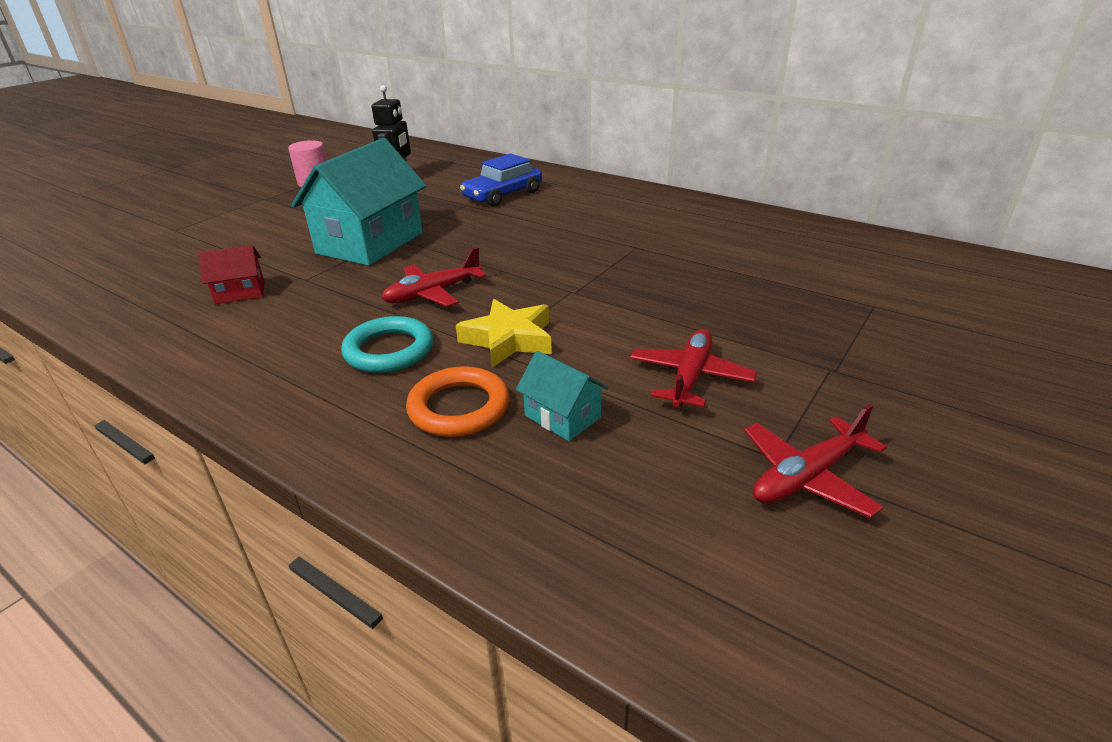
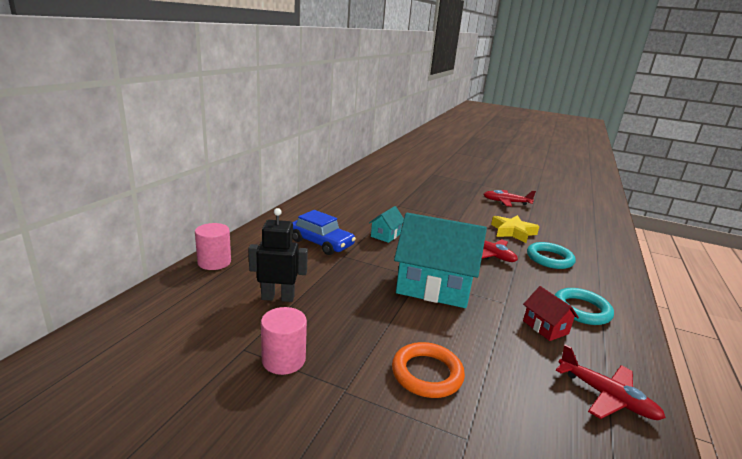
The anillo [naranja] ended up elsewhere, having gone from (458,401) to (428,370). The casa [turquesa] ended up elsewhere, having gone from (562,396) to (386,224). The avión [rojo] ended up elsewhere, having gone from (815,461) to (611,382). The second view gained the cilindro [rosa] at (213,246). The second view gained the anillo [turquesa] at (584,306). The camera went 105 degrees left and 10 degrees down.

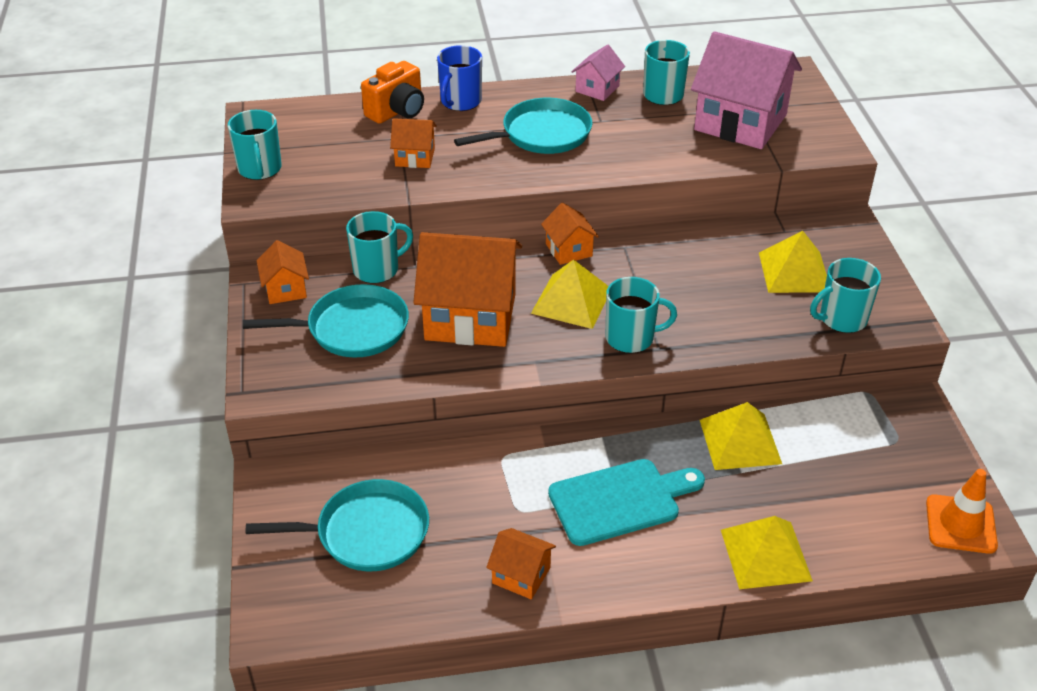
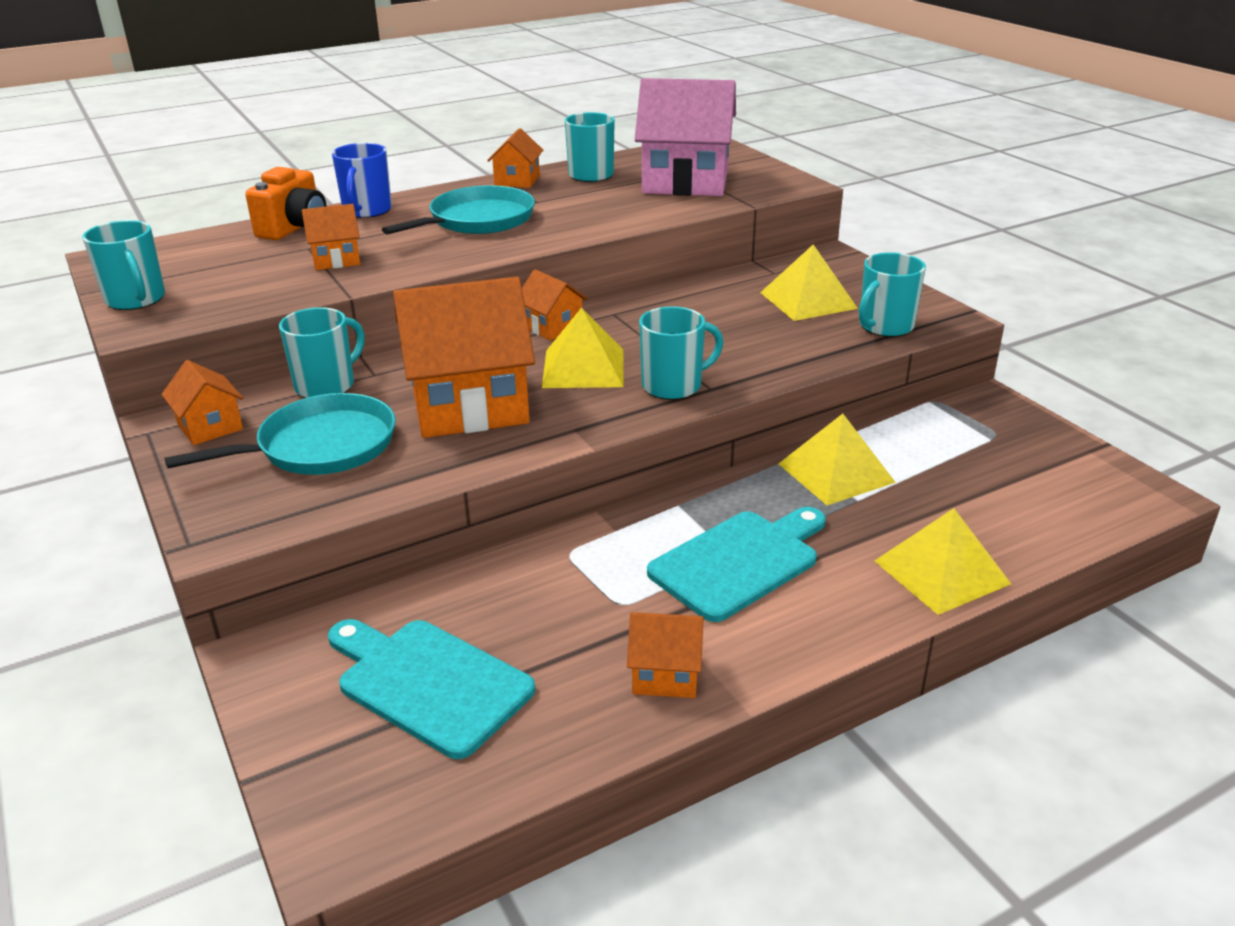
Where the sartén [turquesa] stood at (337,525), the tabla de cortar [turquesa] came to stand at (431,689). What was the casa [rosa] at (598,72) turned into the casa [naranja] at (515,158). The second view lost the cono de tráfico [naranja] at (962,511). The camera went 20 degrees left and 10 degrees down.

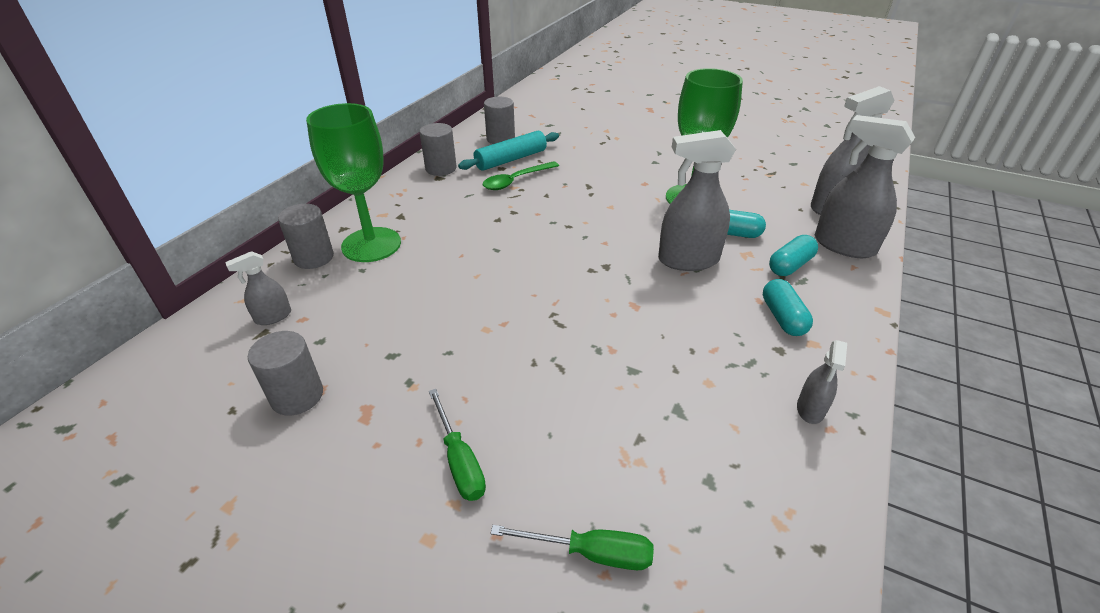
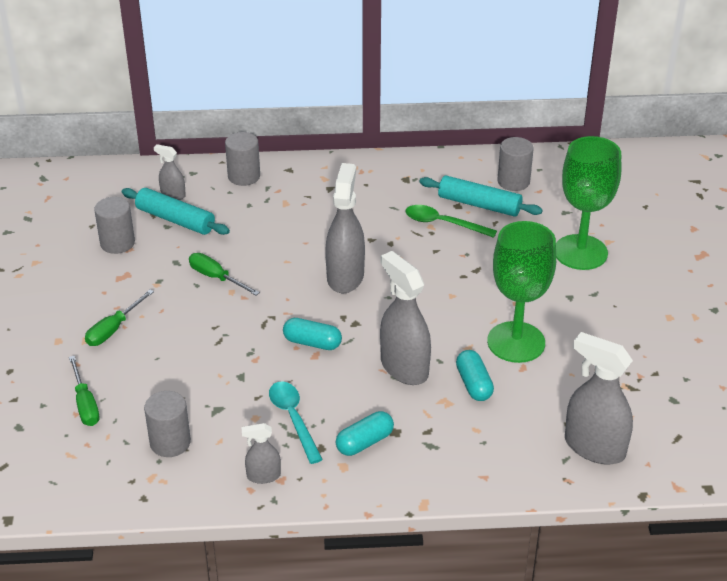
The copa [verde] ended up elsewhere, having gone from (353,182) to (588,203). The cilindro [gris] ended up elsewhere, having gone from (438,149) to (167,424). The cápsula [turquesa] ended up elsewhere, having gone from (793,255) to (312,334). The pulverizador [gris] ended up elsewhere, having gone from (865,186) to (345,228). The second view gained the rodillo [turquesa] at (176,211). The second view gained the destornillador [verde] at (224,274). The second view gained the cuchara [turquesa] at (296,422). The camera went 60 degrees right and 0 degrees up.

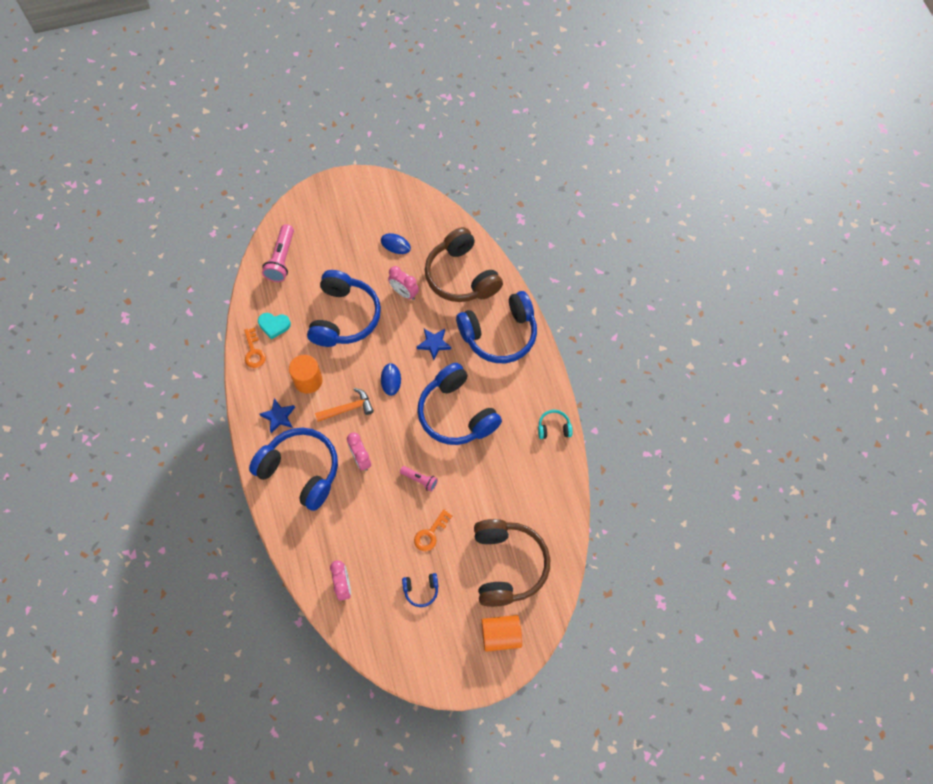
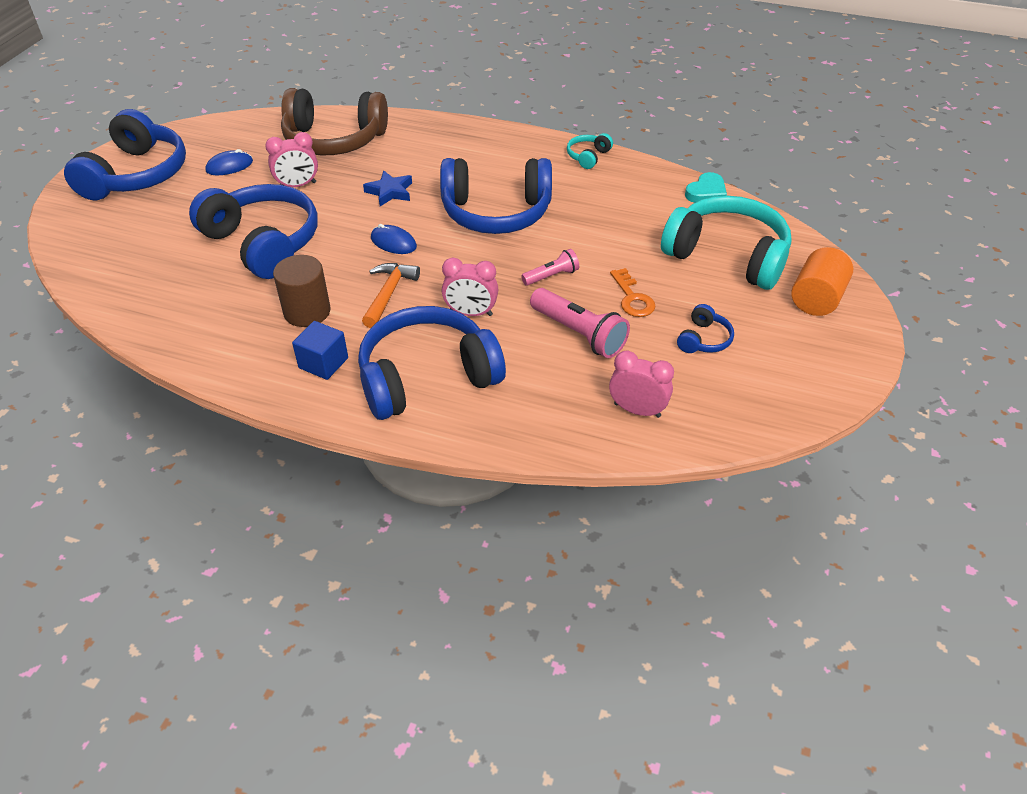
The second view lost the llave [naranja] at (255,348). The corazón [turquesa] ended up elsewhere, having gone from (274,326) to (706,187). Where the estrella [azul] stood at (277,415), the cubo [azul] came to stand at (320,350). The lámpara de mano [rosa] ended up elsewhere, having gone from (278,253) to (580,323). What was the cilindro [naranja] at (306,374) turned into the cilindro [marrón] at (302,291). The auriculares [azul] ended up elsewhere, having gone from (496,327) to (125,154). What was the auriculares [marrón] at (512,563) turned into the auriculares [turquesa] at (726,243). The camera went 55 degrees left and 20 degrees down.

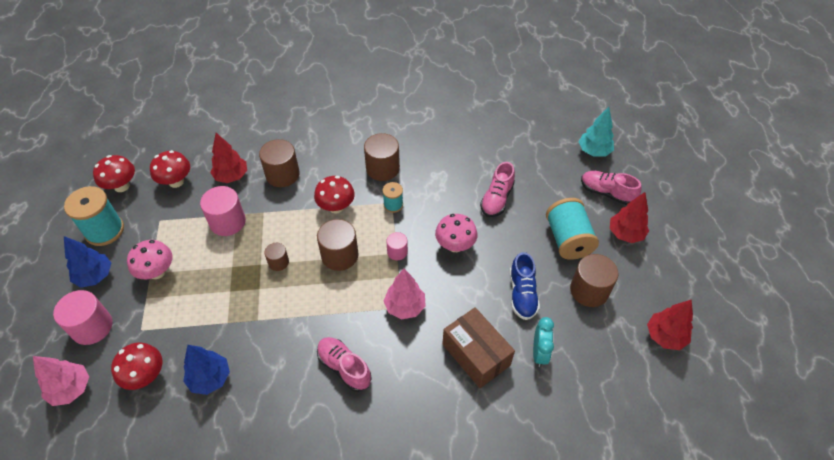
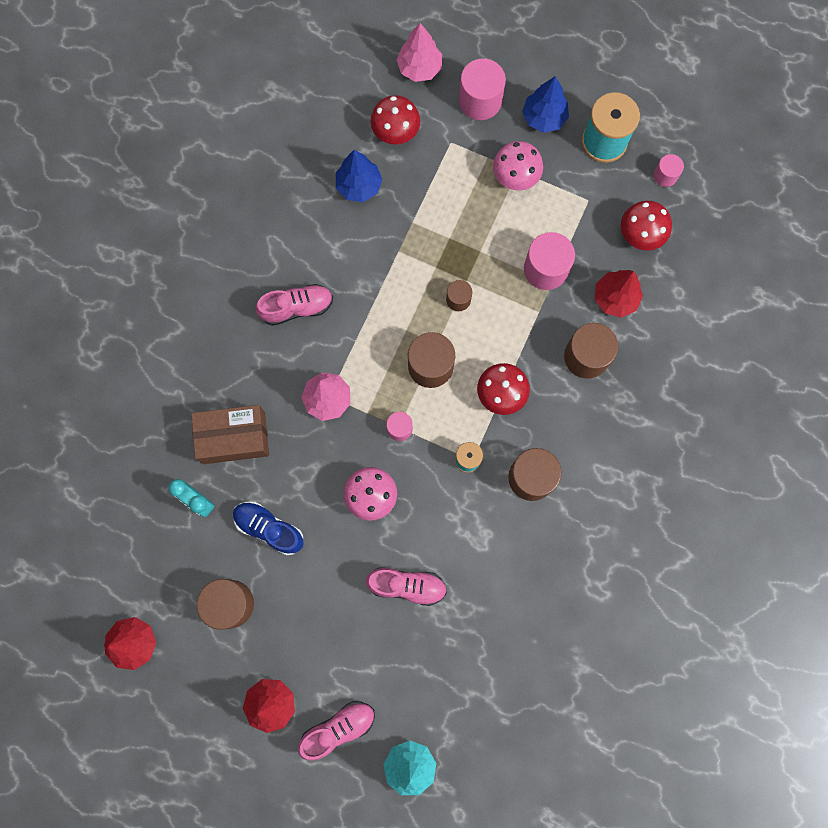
Where the seta [rojo] stood at (114,173), the cilindro [rosa] came to stand at (669,170). The zapato [rosa] at (497,189) ended up facing another way, 135 degrees clockwise from before. The second view lost the carrete [turquesa] at (572,229). The camera went 120 degrees right and 25 degrees up.

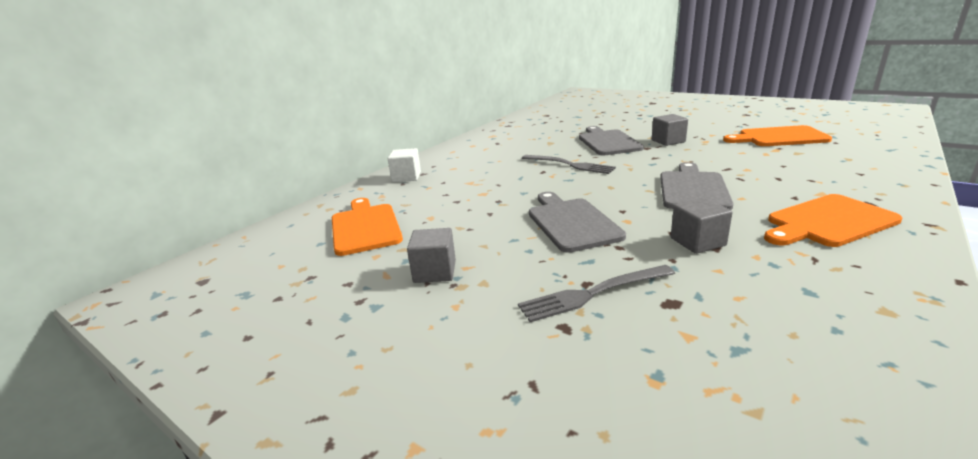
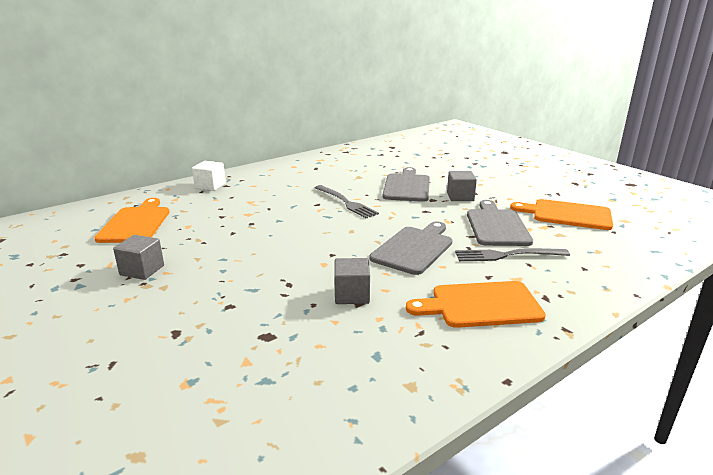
The tenedor [gris] ended up elsewhere, having gone from (596,293) to (512,254). The tabla de cortar [gris] ended up elsewhere, having gone from (577,222) to (500,223). The camera went 15 degrees right and 0 degrees up.

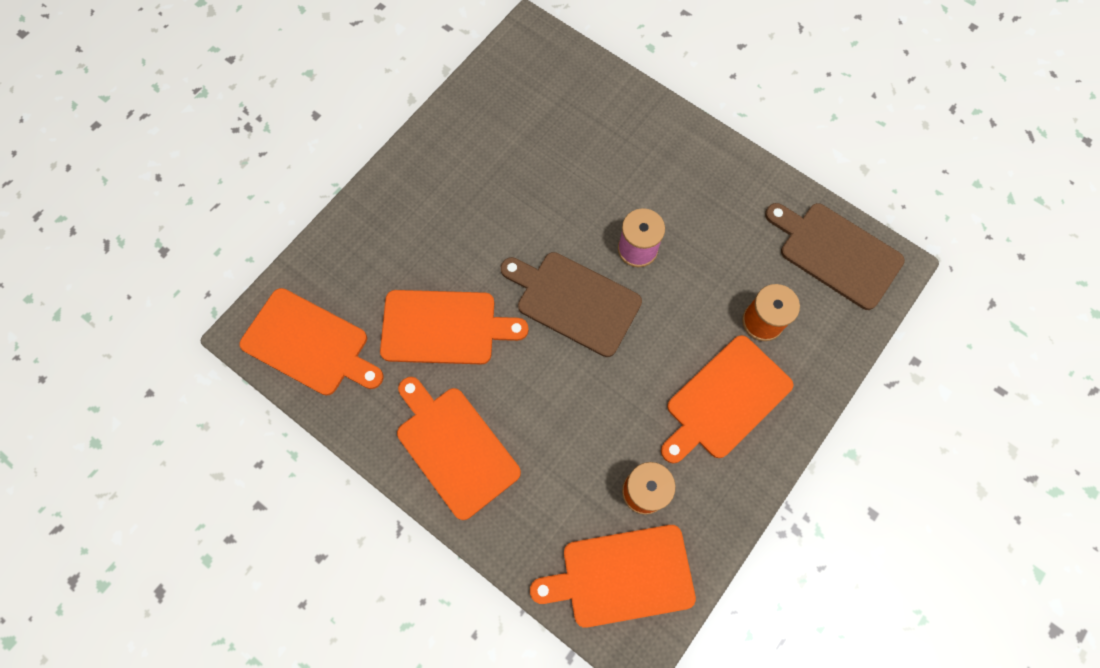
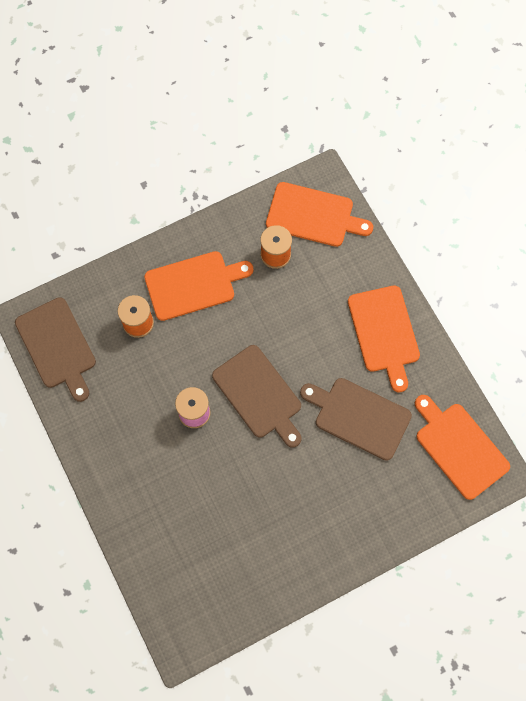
What was the tabla de cortar [naranja] at (454,327) turned into the tabla de cortar [marrón] at (356,419). The camera went 155 degrees left and 0 degrees up.

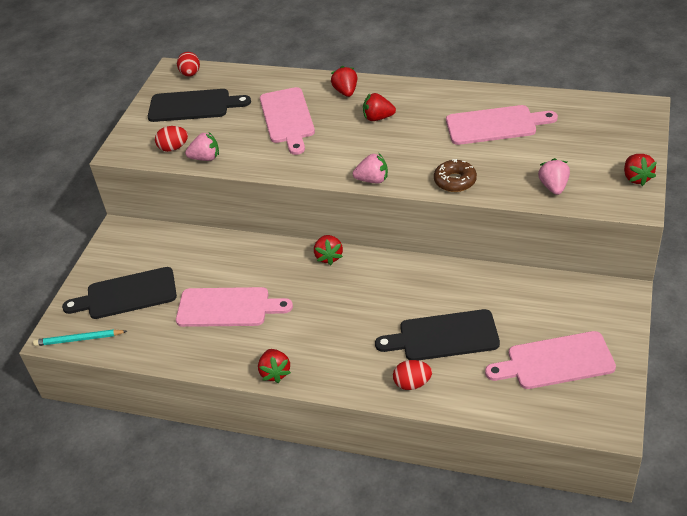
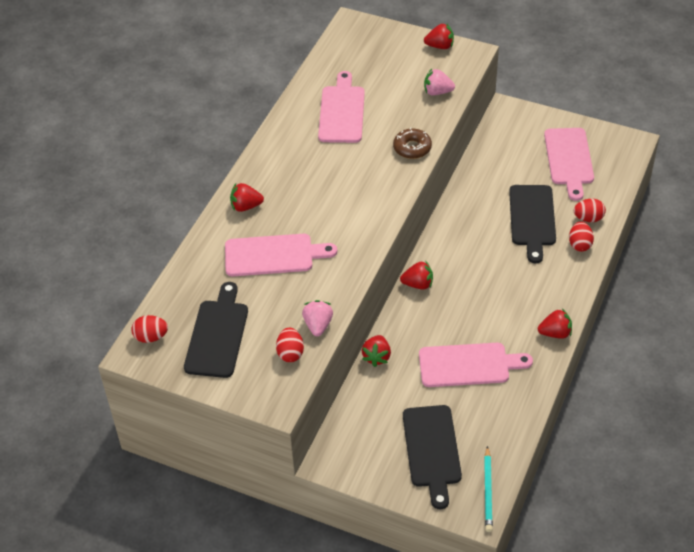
The tabla de cortar [rosa] at (234,307) ended up facing another way, 75 degrees clockwise from before. The second view lost the fresa [rosa] at (370,168). The fresa [rojo] ended up elsewhere, having gone from (379,107) to (376,351). The second view gained the huevo [rojo] at (590,210). The camera went 85 degrees left and 5 degrees up.

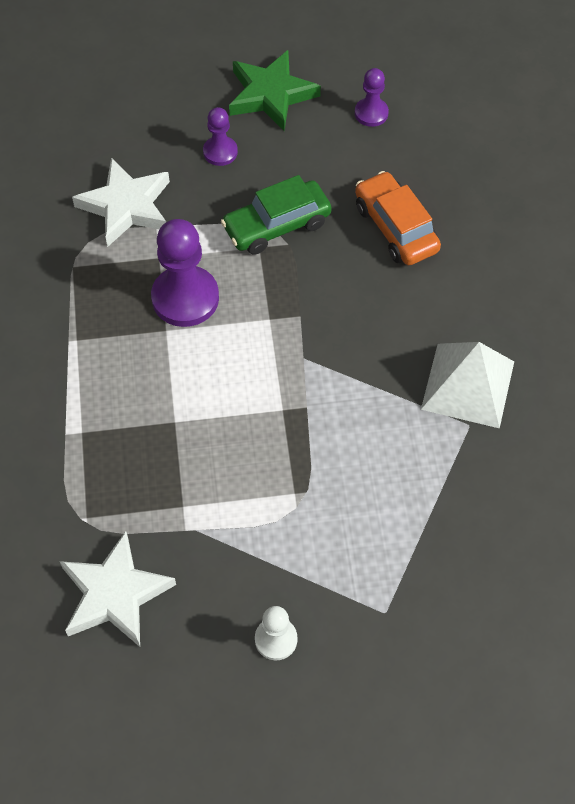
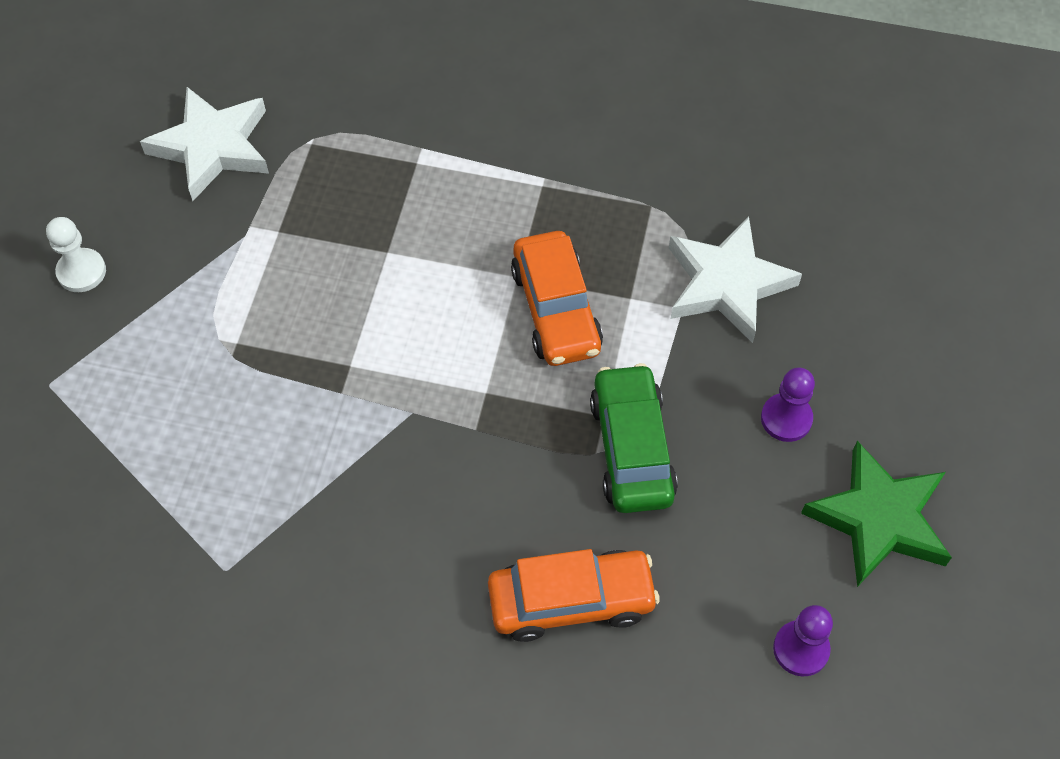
Where the peón [morado] stood at (185,273), the coche [naranja] came to stand at (557,298). The second view lost the pirámide [blanco] at (467,385). The camera went 110 degrees right and 0 degrees up.

